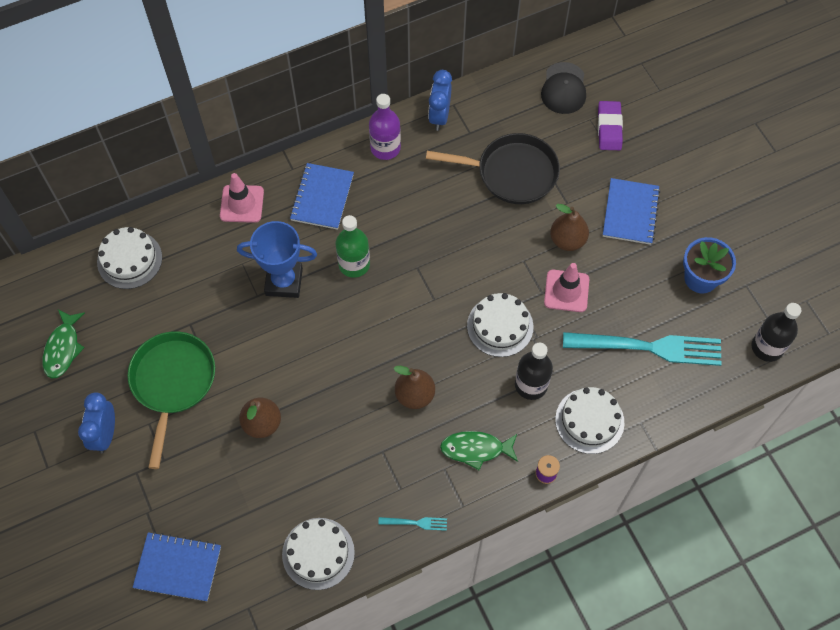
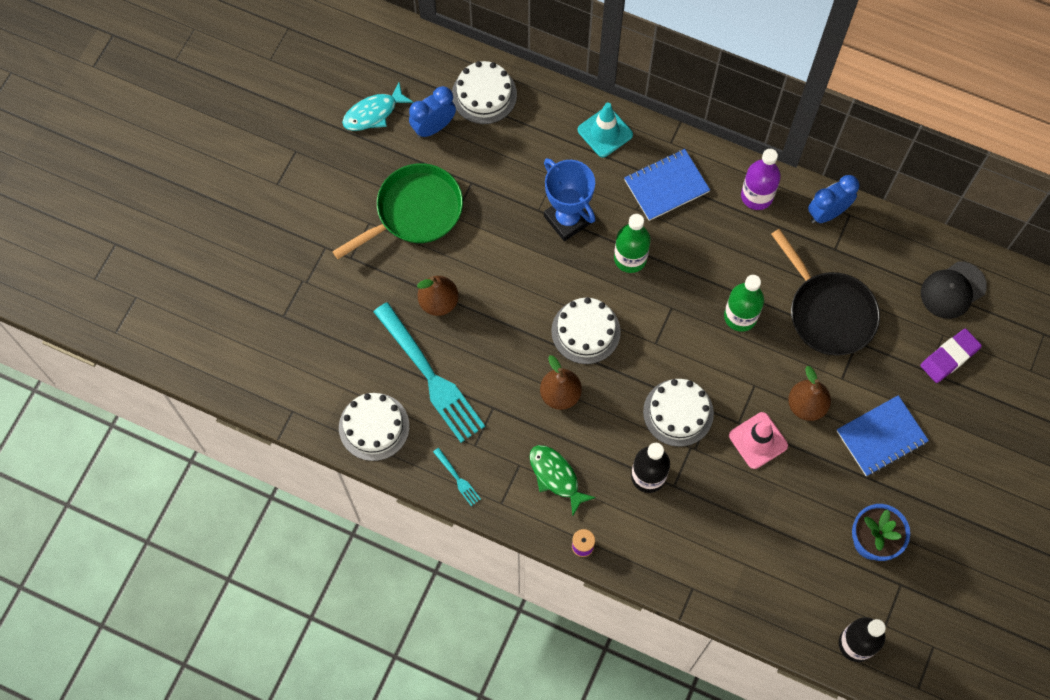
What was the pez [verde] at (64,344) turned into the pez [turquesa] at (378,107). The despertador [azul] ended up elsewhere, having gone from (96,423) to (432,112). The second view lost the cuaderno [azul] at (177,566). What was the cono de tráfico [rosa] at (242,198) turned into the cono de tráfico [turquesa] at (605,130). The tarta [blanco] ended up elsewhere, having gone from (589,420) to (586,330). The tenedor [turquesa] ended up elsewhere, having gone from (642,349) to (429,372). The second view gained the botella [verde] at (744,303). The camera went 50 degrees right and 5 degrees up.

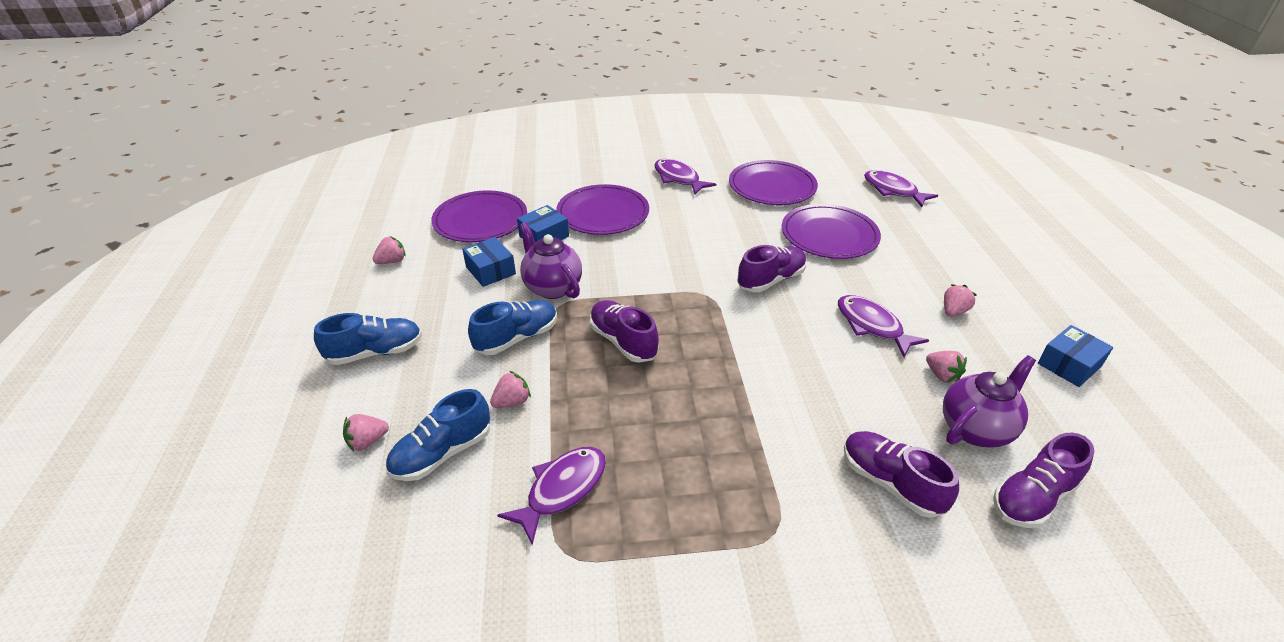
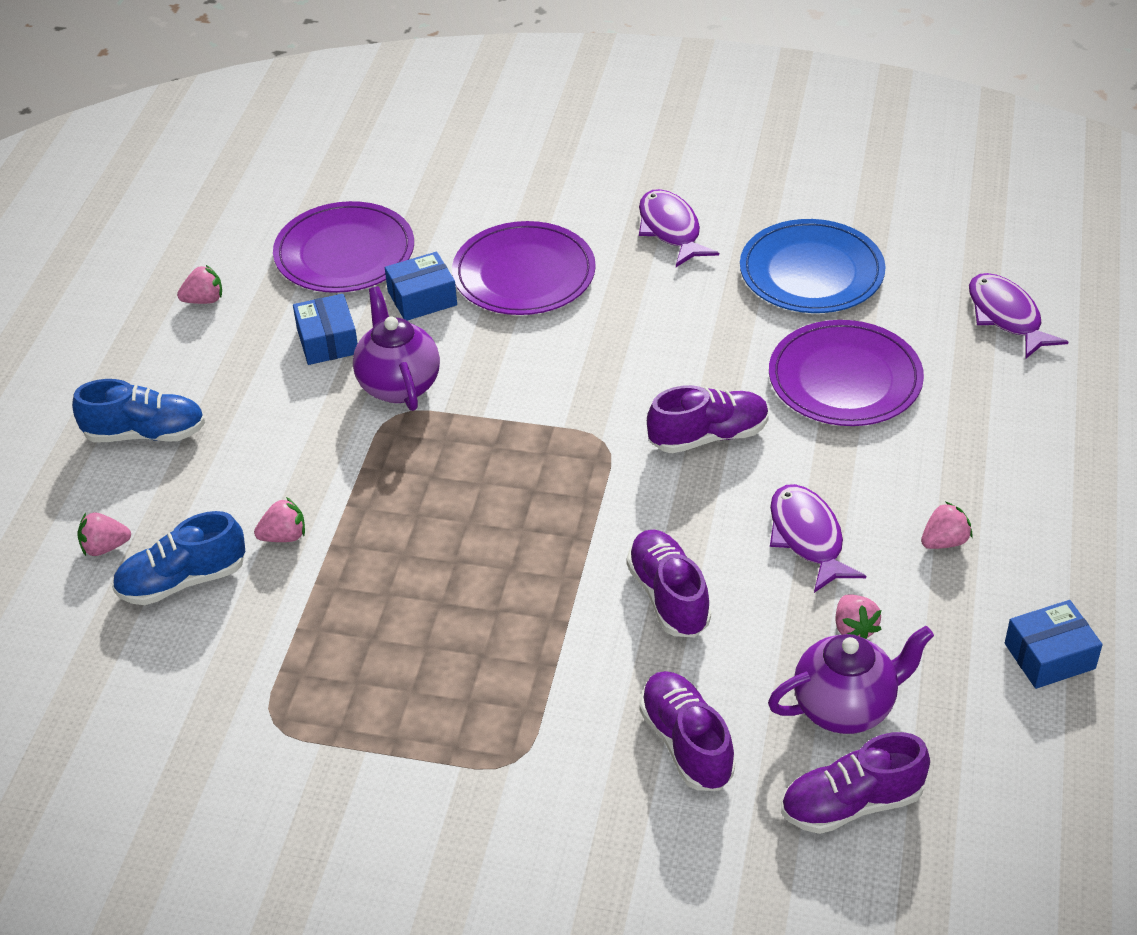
The second view lost the zapato [azul] at (512,327). The second view lost the pez [morado] at (551,496). The zapato [morado] ended up elsewhere, having gone from (624,331) to (669,583). What was the plato [morado] at (773,182) turned into the plato [azul] at (812,266). The camera went 20 degrees right and 5 degrees up.

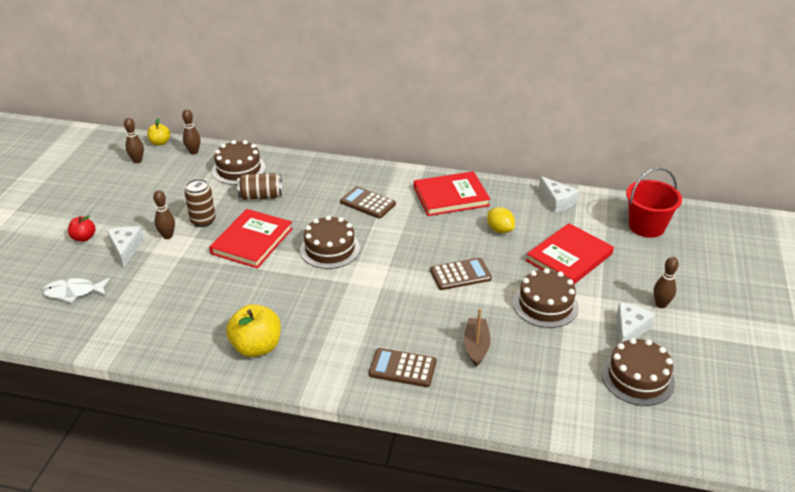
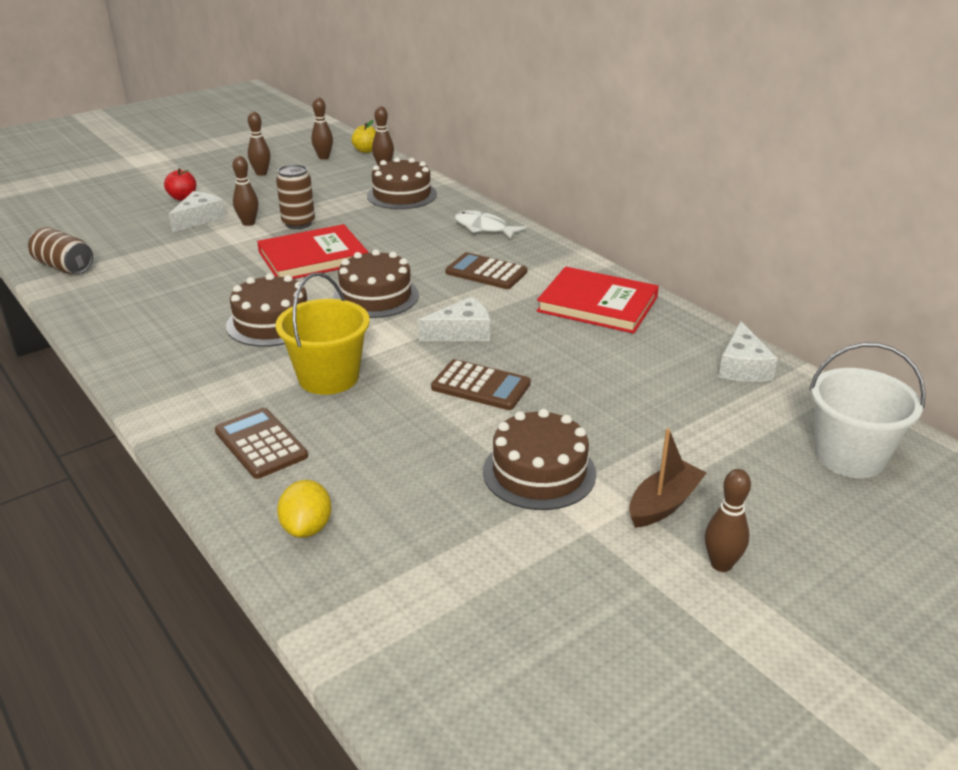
The pez [blanco] ended up elsewhere, having gone from (76,290) to (490,224). The second view lost the manzana [amarillo] at (253,330). The lata [marrón] ended up elsewhere, having gone from (259,186) to (60,250). The calculadora [marrón] at (368,202) ended up facing another way, 45 degrees counterclockwise from before. The barco [marrón] ended up elsewhere, having gone from (477,338) to (667,478). The limón [amarillo] ended up elsewhere, having gone from (501,220) to (304,509). The second view lost the libro [rojo] at (570,253). The tarta [marrón] ended up elsewhere, having gone from (638,372) to (267,310). The queso [blanco] ended up elsewhere, having gone from (635,322) to (454,319). What was the balde [rojo] at (654,202) turned into the balde [blanco] at (867,410). The second view gained the bolo [marrón] at (259,144). The second view gained the balde [amarillo] at (323,334). The camera went 40 degrees right and 5 degrees down.

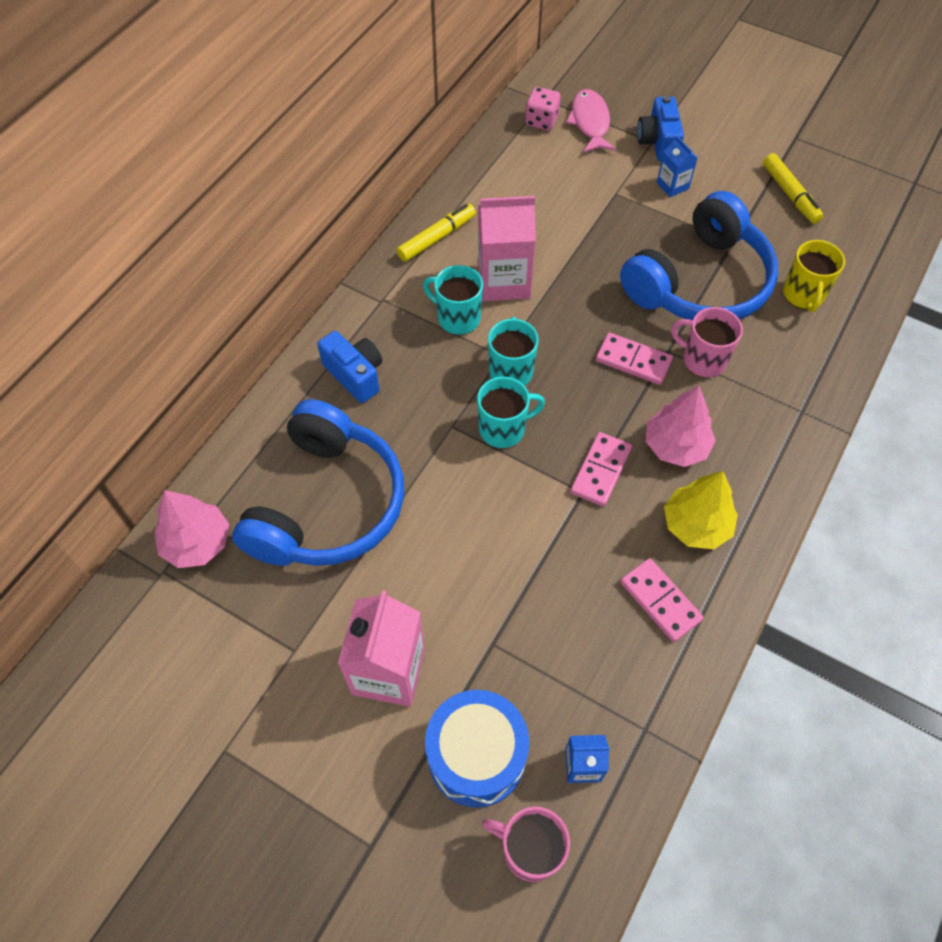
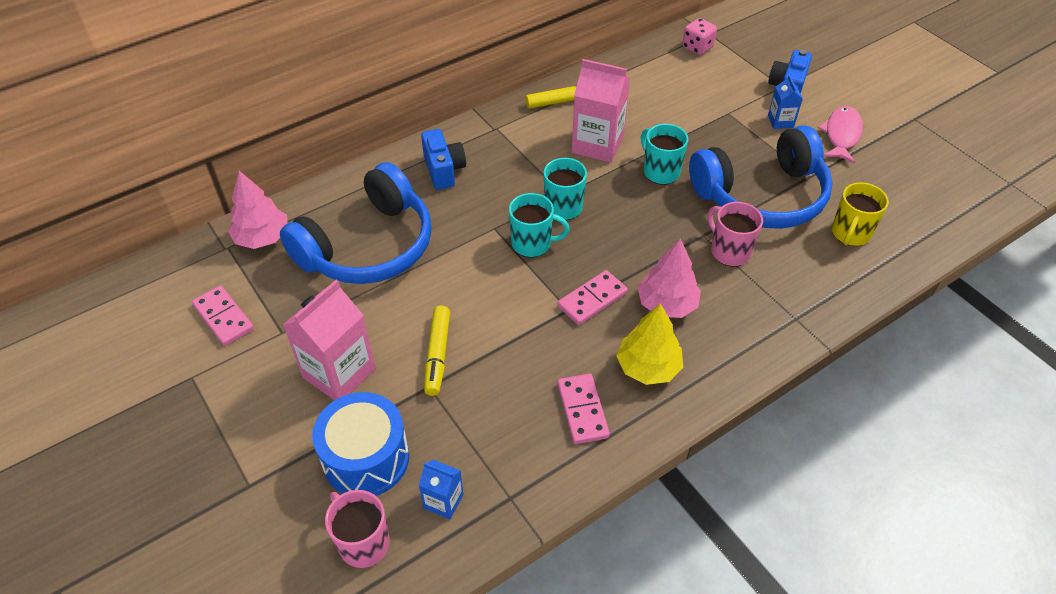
The taza [turquesa] ended up elsewhere, having gone from (453,300) to (664,154). The pez [rosa] ended up elsewhere, having gone from (591,121) to (840,135). The ficha de dominó [rosa] ended up elsewhere, having gone from (634,359) to (223,316). The rotulador [amarillo] ended up elsewhere, having gone from (793,188) to (437,350). The camera went 25 degrees right and 10 degrees down.

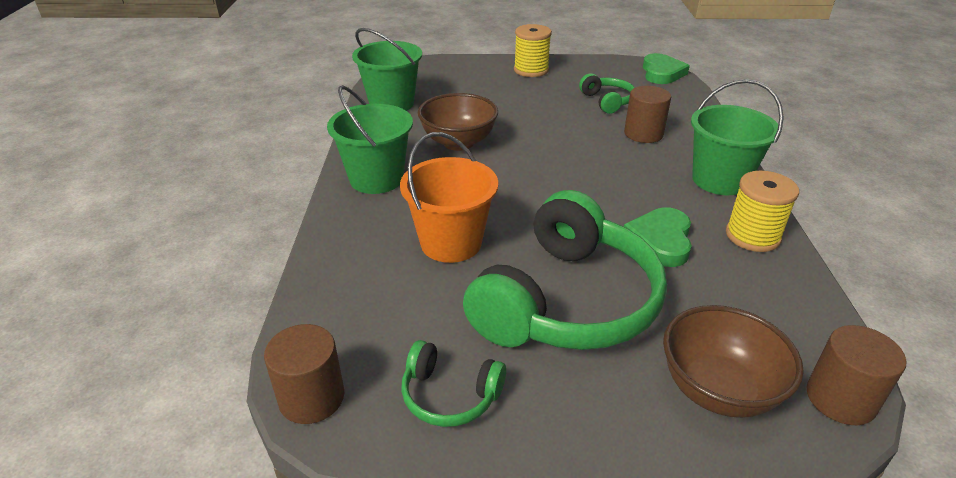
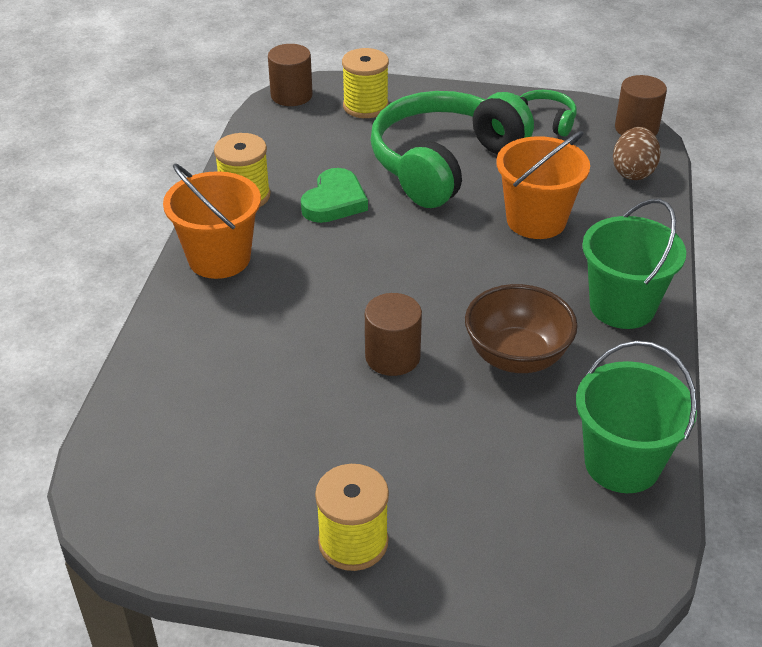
The second view lost the auriculares [verde] at (607,93). The cilindro [marrón] ended up elsewhere, having gone from (647,114) to (393,334). The second view lost the corazón [verde] at (666,68). Where the cuenco [marrón] stood at (733,361), the carrete [amarillo] came to stand at (365,83). What was the balde [verde] at (737,137) turned into the balde [naranja] at (212,221). The second view gained the huevo [marrón] at (637,153). The camera went 170 degrees left and 5 degrees up.

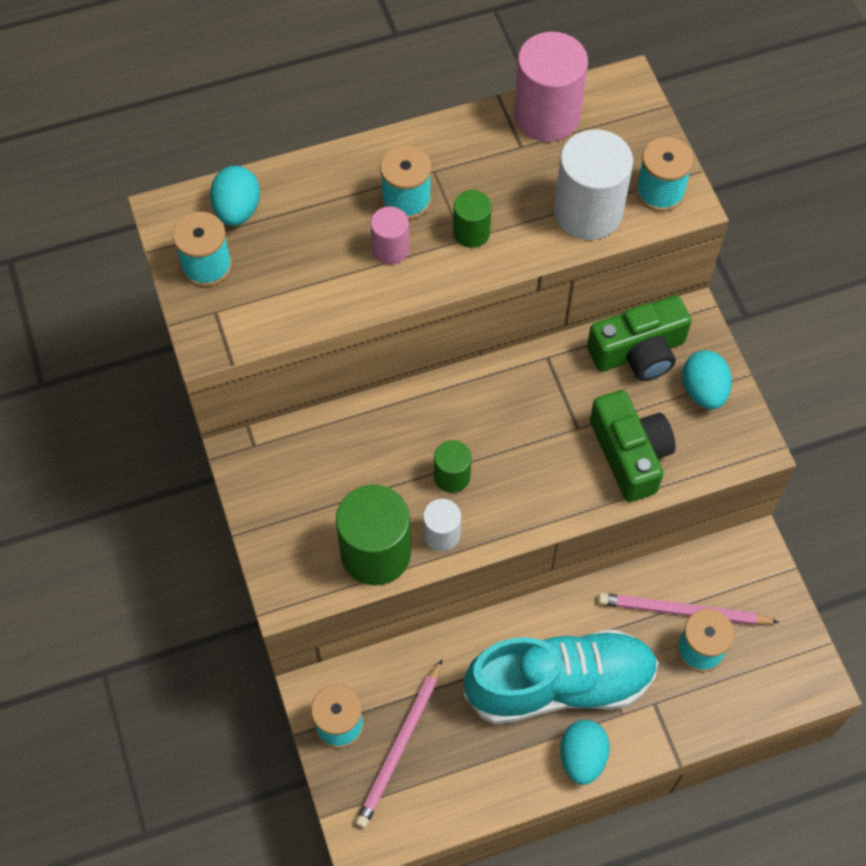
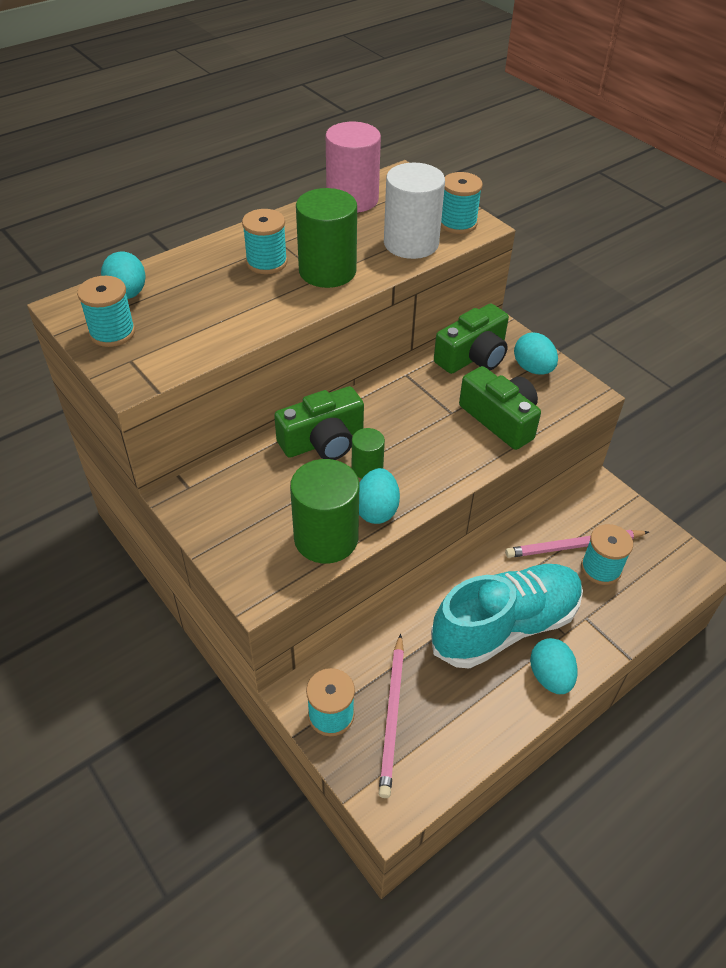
The second view lost the cilindro [rosa] at (390,235). Where the cilindro [blanco] stood at (442,525), the huevo [turquesa] came to stand at (379,496). The size of the cilindro [verde] at (472,219) changed by a factor of 1.88. The second view gained the cámara [verde] at (319,423). The camera went 20 degrees left and 15 degrees down.

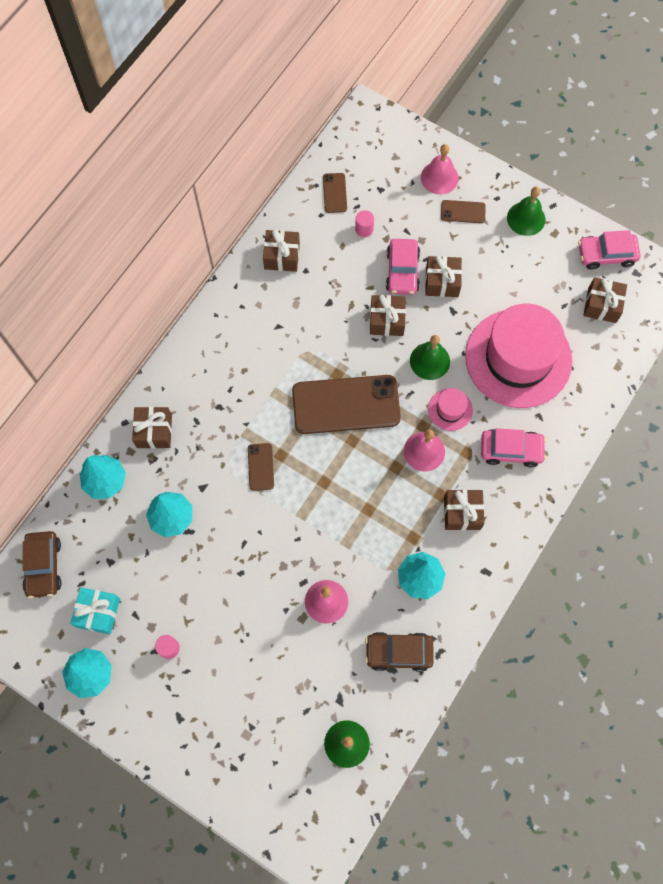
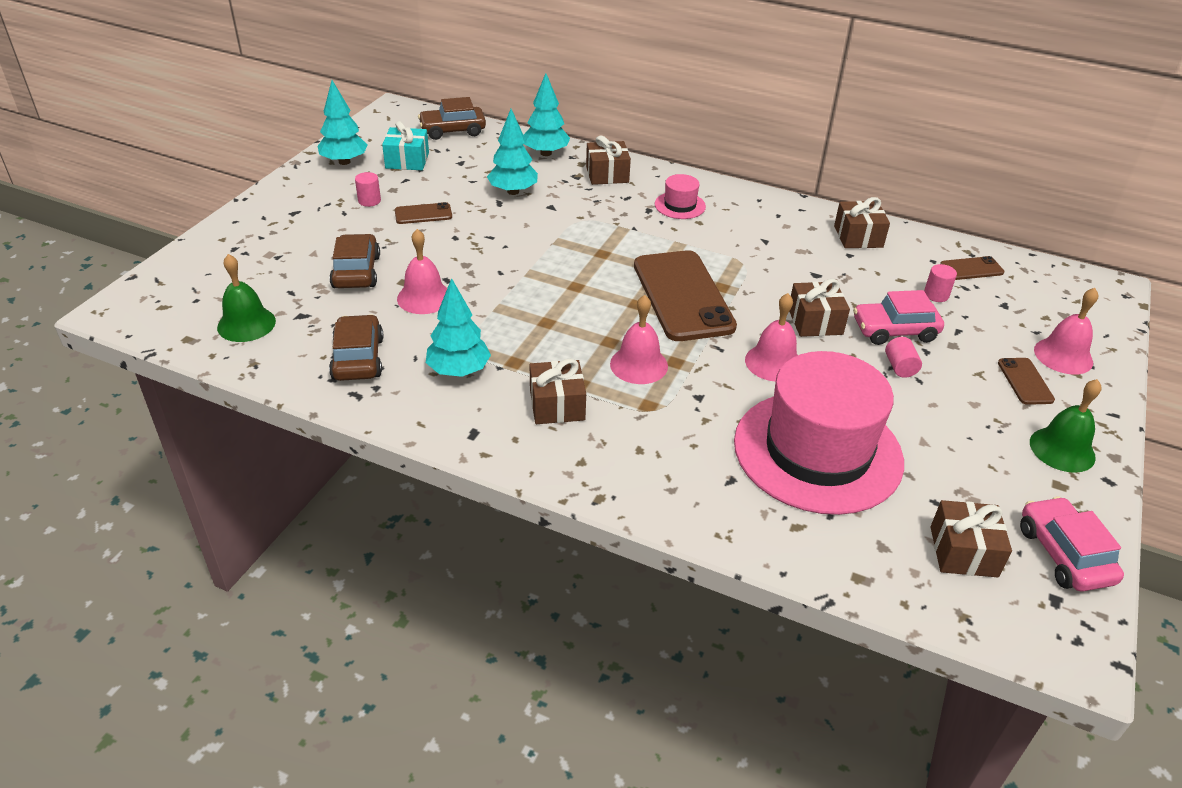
The móvil [marrón] ended up elsewhere, having gone from (261,467) to (423,213). What was the campana [verde] at (430,357) turned into the campana [rosa] at (771,337). Where the regalo [marrón] stood at (443,276), the cilindro [rosa] came to stand at (903,357). The sombrero [rosa] ended up elsewhere, having gone from (450,409) to (680,196). The second view lost the coche [rosa] at (513,447). The second view gained the coche [marrón] at (354,261). The camera went 80 degrees right and 30 degrees down.

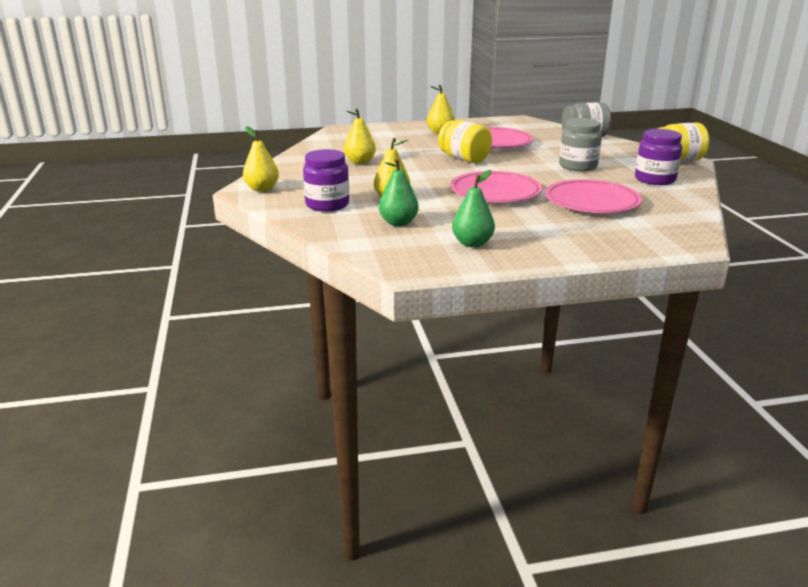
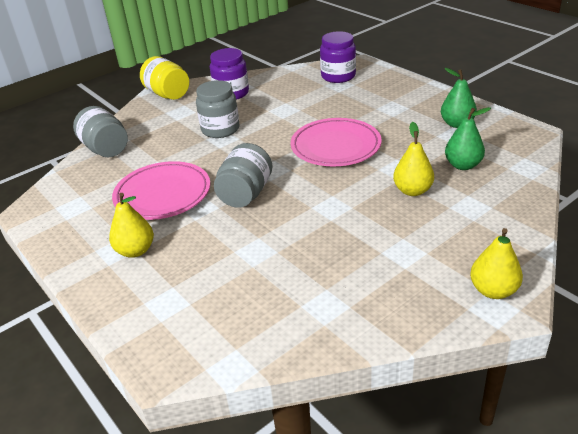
The tarro [morado] ended up elsewhere, having gone from (326,180) to (338,57). The second view lost the pera [amarillo] at (360,136). What was the tarro [amarillo] at (465,141) turned into the tarro [gris] at (243,175). The second view lost the plato [rosa] at (593,196). The camera went 115 degrees left and 10 degrees up.

